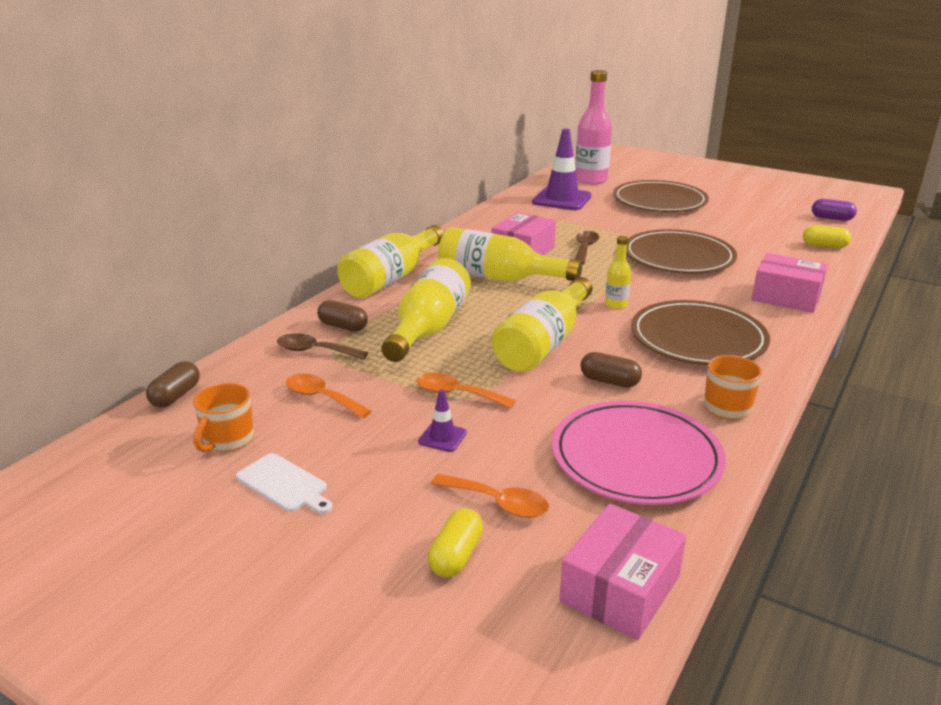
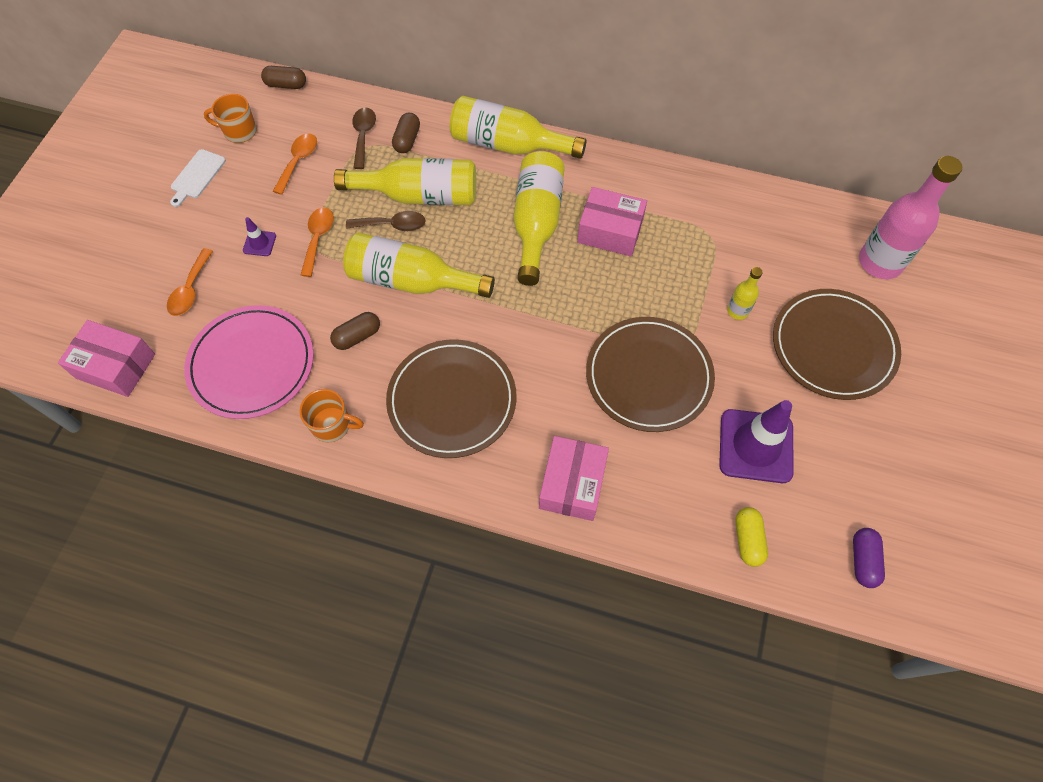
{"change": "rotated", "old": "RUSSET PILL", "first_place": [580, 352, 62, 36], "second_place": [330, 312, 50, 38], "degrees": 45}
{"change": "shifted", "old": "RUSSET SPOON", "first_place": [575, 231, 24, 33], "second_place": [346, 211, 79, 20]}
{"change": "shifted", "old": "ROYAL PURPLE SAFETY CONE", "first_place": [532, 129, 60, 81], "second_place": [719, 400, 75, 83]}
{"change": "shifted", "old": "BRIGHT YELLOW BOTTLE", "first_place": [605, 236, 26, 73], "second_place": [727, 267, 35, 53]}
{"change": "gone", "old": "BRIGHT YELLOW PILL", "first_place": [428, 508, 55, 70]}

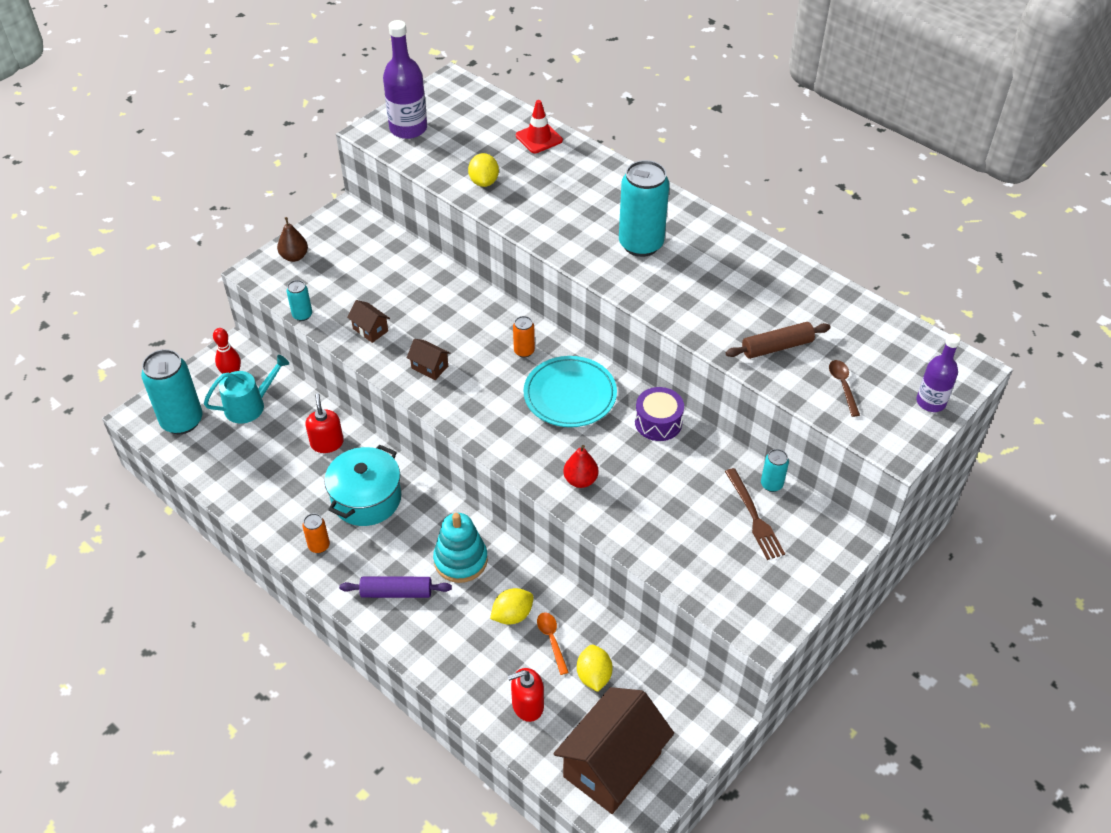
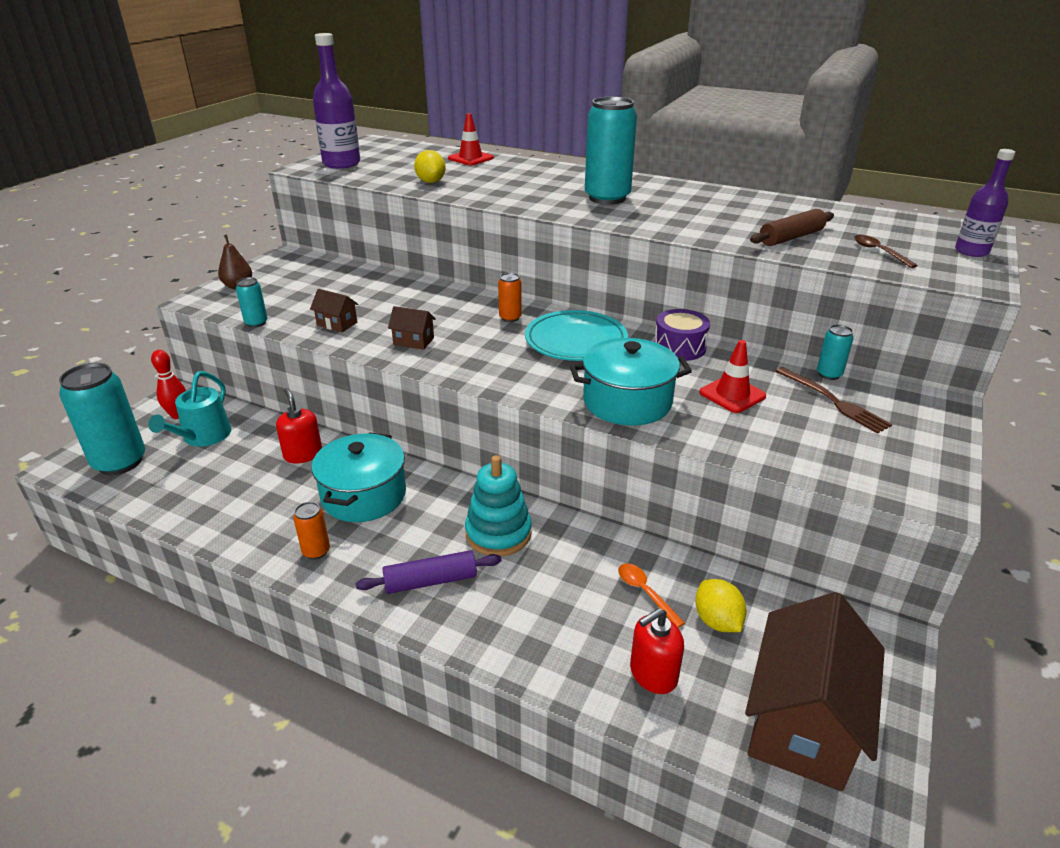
{"change": "rotated", "old": "AQUA SPRINKLING CAN", "first_place": [204, 355, 85, 69], "second_place": [148, 371, 83, 76], "degrees": 150}
{"change": "swapped", "old": "RED PEAR FRUIT", "new": "AQUA COOKING POT", "first_place": [563, 445, 36, 43], "second_place": [570, 338, 122, 88]}
{"change": "new", "new": "RED SAFETY CONE", "second_place": [699, 340, 67, 73]}
{"change": "gone", "old": "BRIGHT YELLOW CITRUS FRUIT", "first_place": [490, 588, 44, 37]}

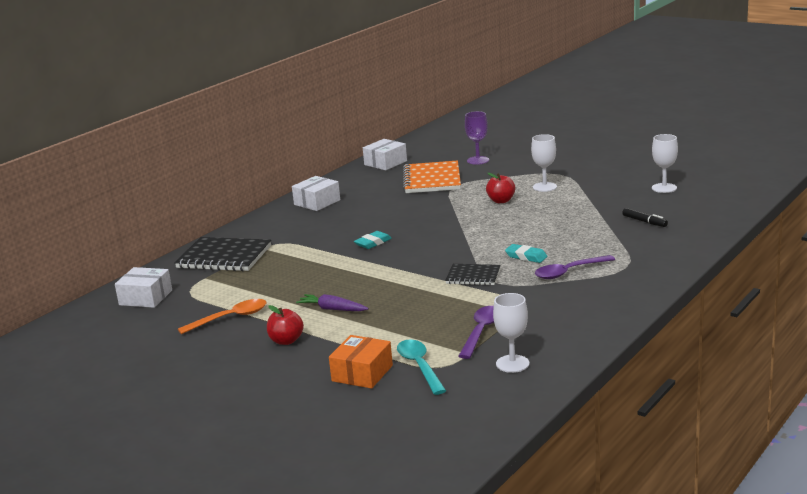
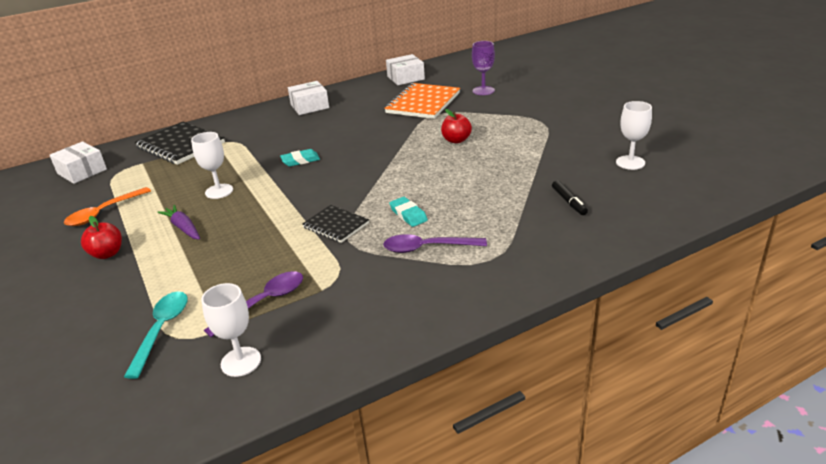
{"change": "rotated", "old": "ORANGE SPOON", "first_place": [178, 299, 89, 35], "second_place": [64, 187, 87, 39], "degrees": 135}
{"change": "shifted", "old": "WHITE WINE GLASS", "first_place": [531, 134, 26, 58], "second_place": [191, 132, 42, 67]}
{"change": "gone", "old": "ORANGE PACKAGE", "first_place": [329, 335, 64, 54]}

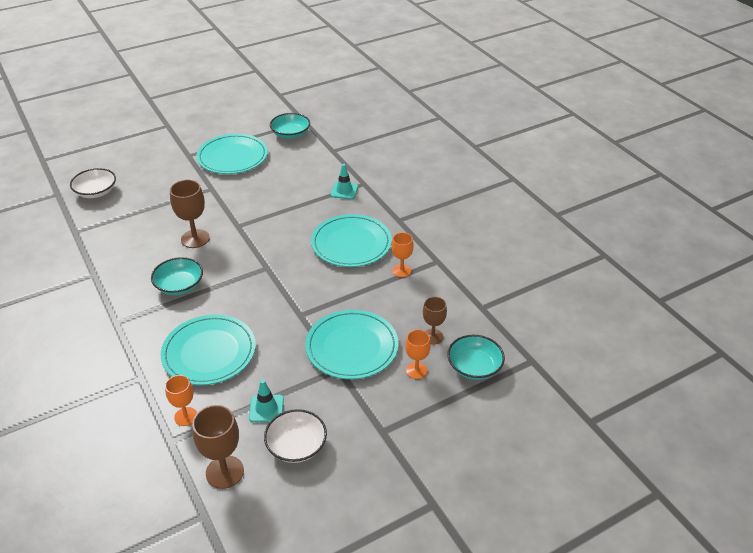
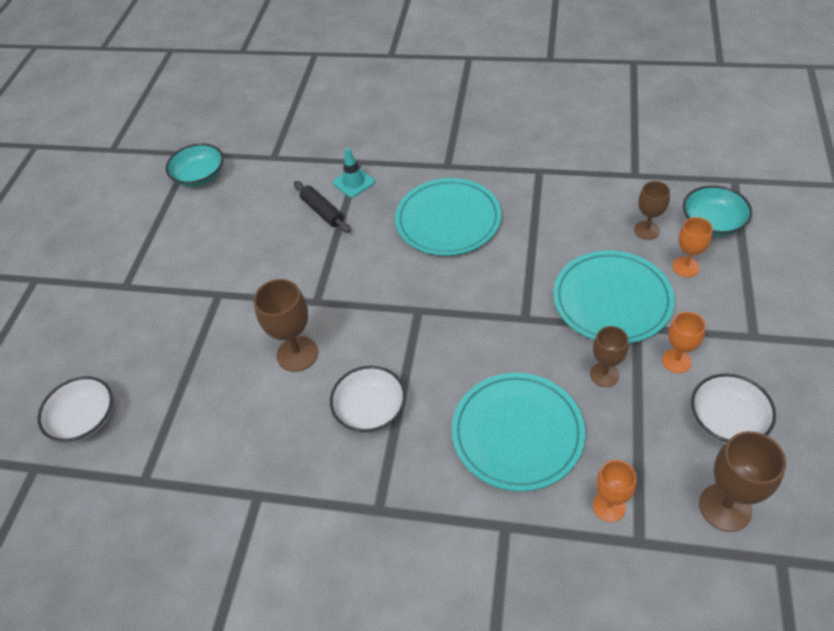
{"change": "new", "new": "BLACK PASTRY ROLLER", "second_place": [294, 181, 57, 52]}
{"change": "repainted", "old": "AQUA SERVING BOWL", "new": "WHITE SERVING BOWL", "first_place": [151, 257, 52, 38], "second_place": [330, 366, 76, 67]}
{"change": "new", "new": "RUSSET WINE GLASS", "second_place": [590, 326, 38, 61]}
{"change": "shifted", "old": "ORANGE WINE GLASS", "first_place": [391, 232, 23, 45], "second_place": [662, 312, 44, 61]}
{"change": "gone", "old": "AQUA PLATE", "first_place": [196, 134, 72, 40]}
{"change": "gone", "old": "AQUA SAFETY CONE", "first_place": [249, 379, 35, 44]}

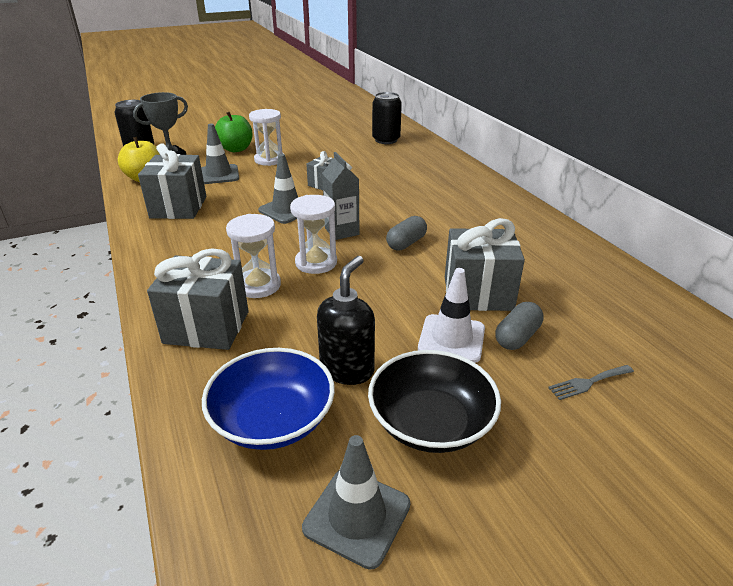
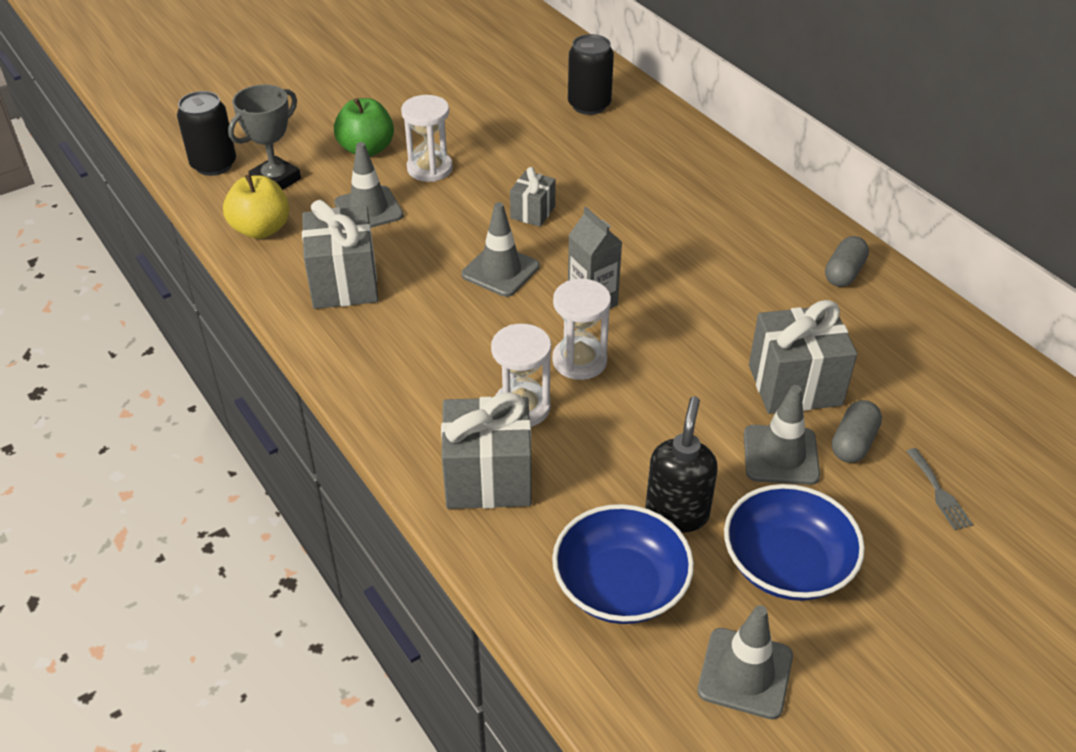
{"change": "repainted", "old": "BLACK SERVING BOWL", "new": "COBALT SERVING BOWL", "first_place": [368, 350, 133, 103], "second_place": [724, 484, 141, 117]}
{"change": "repainted", "old": "WHITE SAFETY CONE", "new": "GRAY SAFETY CONE", "first_place": [418, 268, 67, 95], "second_place": [744, 385, 76, 100]}
{"change": "shifted", "old": "GRAY PILL", "first_place": [386, 216, 41, 35], "second_place": [825, 236, 44, 51]}
{"change": "rotated", "old": "GRAY TABLE FORK", "first_place": [548, 365, 86, 35], "second_place": [906, 448, 67, 82], "degrees": -75}

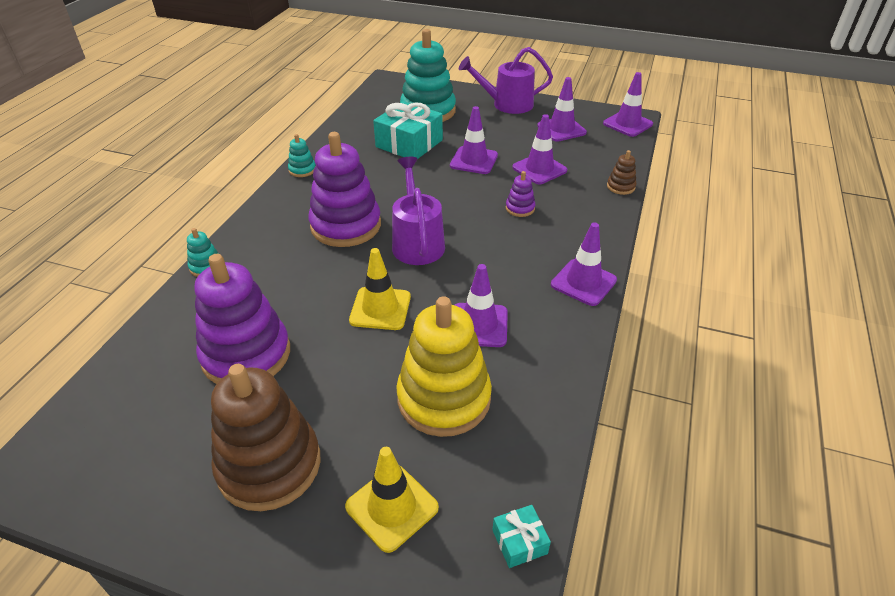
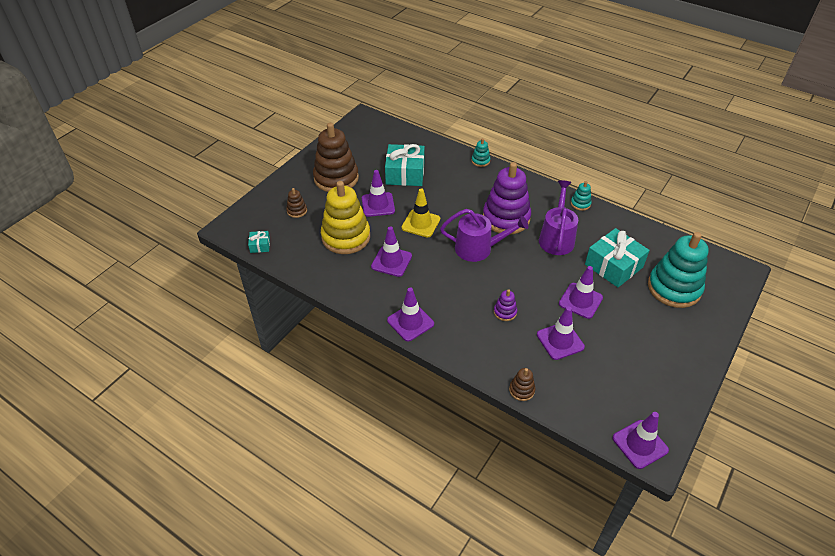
{"change": "swapped", "old": "BRIGHT YELLOW SAFETY CONE", "new": "RUSSET STACKING TOY", "first_place": [345, 447, 94, 106], "second_place": [286, 188, 21, 30]}
{"change": "shifted", "old": "ROYAL PURPLE SAFETY CONE", "first_place": [537, 77, 50, 65], "second_place": [362, 170, 33, 47]}
{"change": "swapped", "old": "ROYAL PURPLE STACKING TOY", "new": "AQUA GIFT", "first_place": [194, 254, 96, 130], "second_place": [385, 144, 40, 42]}
{"change": "shifted", "old": "ROYAL PURPLE SPRINKLING CAN", "first_place": [459, 47, 94, 67], "second_place": [539, 180, 39, 75]}

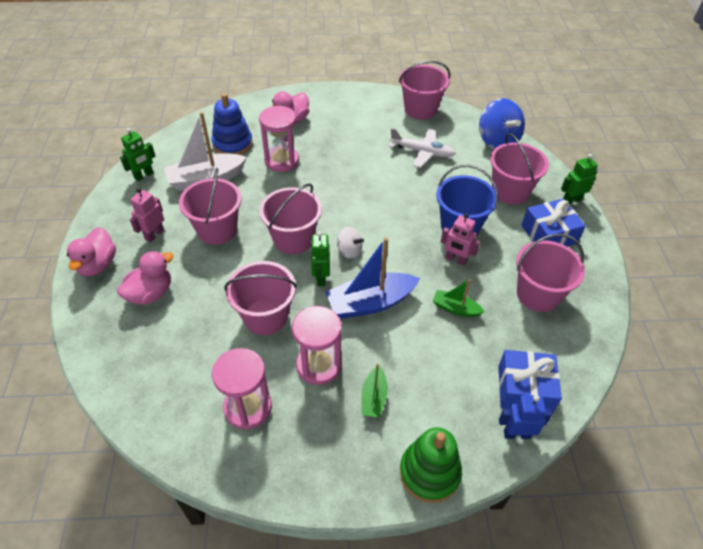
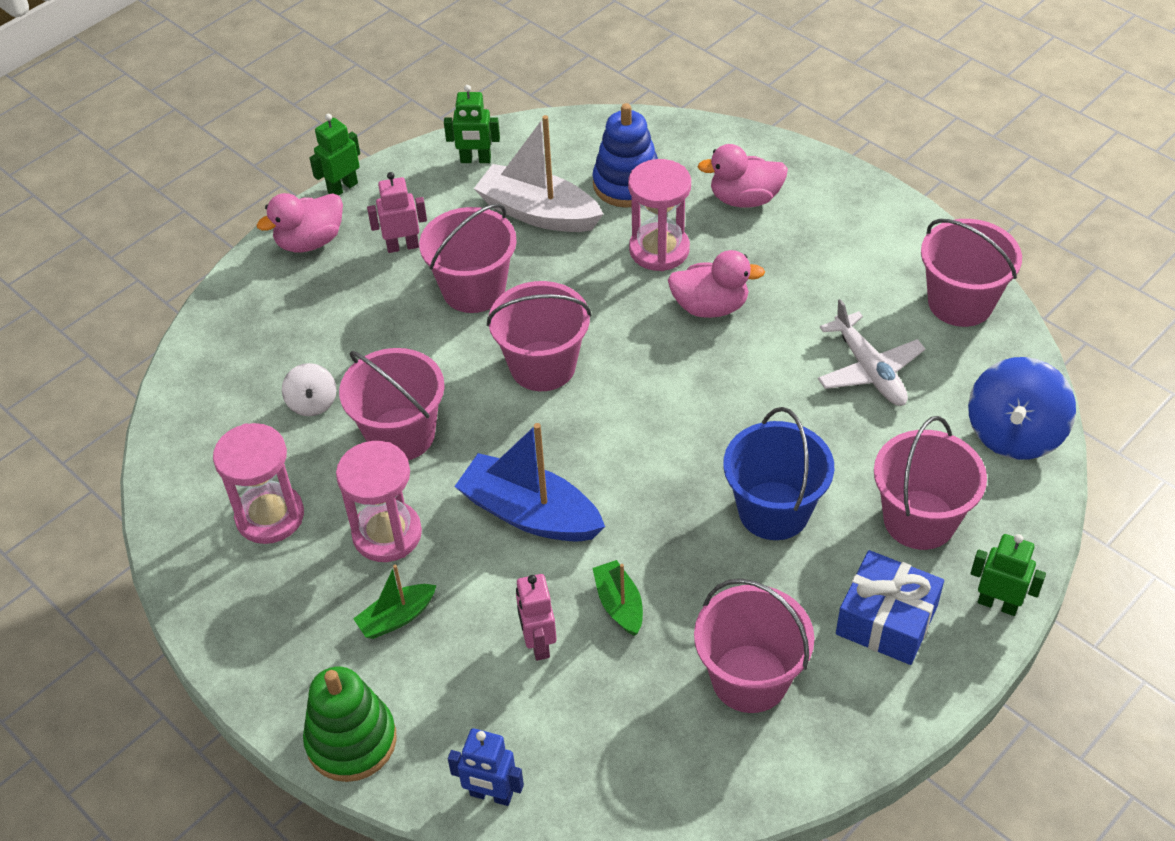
{"change": "shifted", "old": "WHITE SPINNING TOP", "first_place": [337, 227, 27, 32], "second_place": [282, 363, 54, 53]}
{"change": "shifted", "old": "GREEN TOY ROBOT", "first_place": [311, 232, 19, 54], "second_place": [309, 114, 51, 82]}
{"change": "rotated", "old": "COBALT TOY ROBOT", "first_place": [499, 395, 53, 44], "second_place": [448, 728, 76, 78], "degrees": 150}
{"change": "shifted", "old": "ROSY TOY ROBOT", "first_place": [441, 213, 39, 53], "second_place": [516, 574, 41, 87]}
{"change": "shifted", "old": "ROSY TOY DUCK", "first_place": [117, 251, 56, 54], "second_place": [668, 250, 97, 68]}
{"change": "gone", "old": "COBALT GIFT", "first_place": [498, 350, 64, 64]}

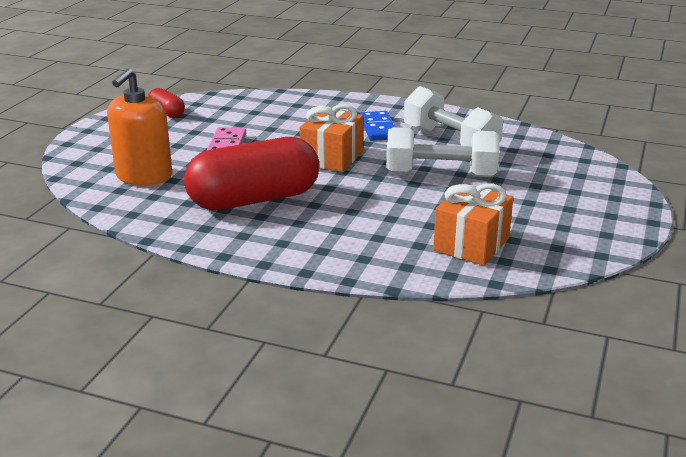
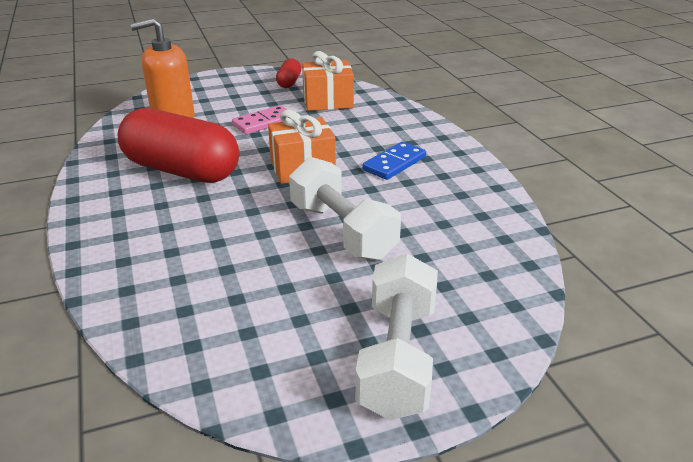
{"change": "shifted", "old": "ORANGE GIFT", "first_place": [433, 183, 80, 82], "second_place": [302, 51, 52, 60]}
{"change": "shifted", "old": "WHITE DUMBBELL", "first_place": [404, 86, 99, 60], "second_place": [355, 253, 83, 167]}

